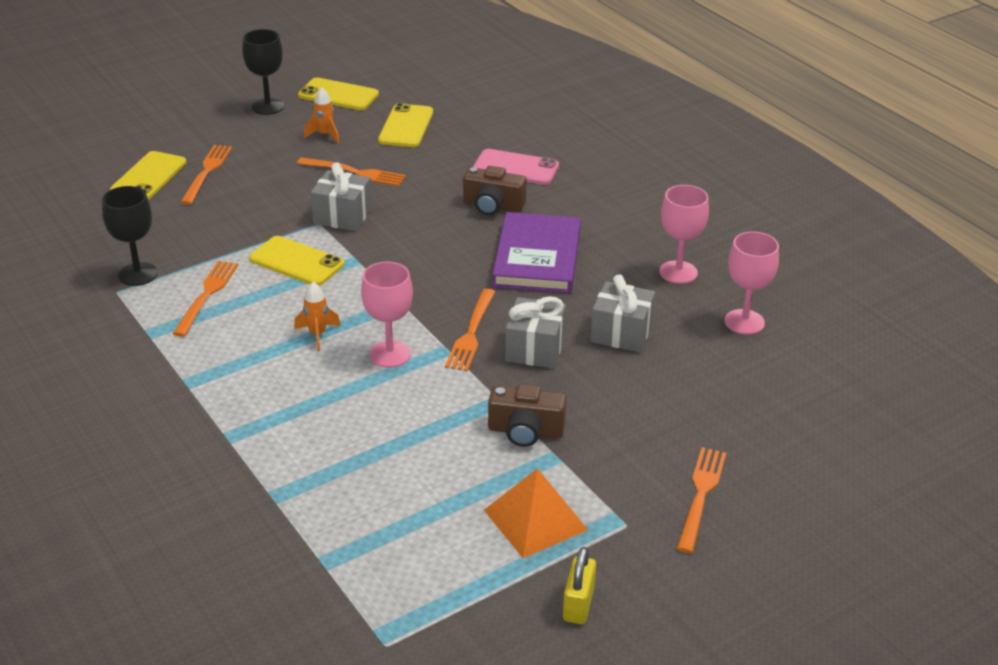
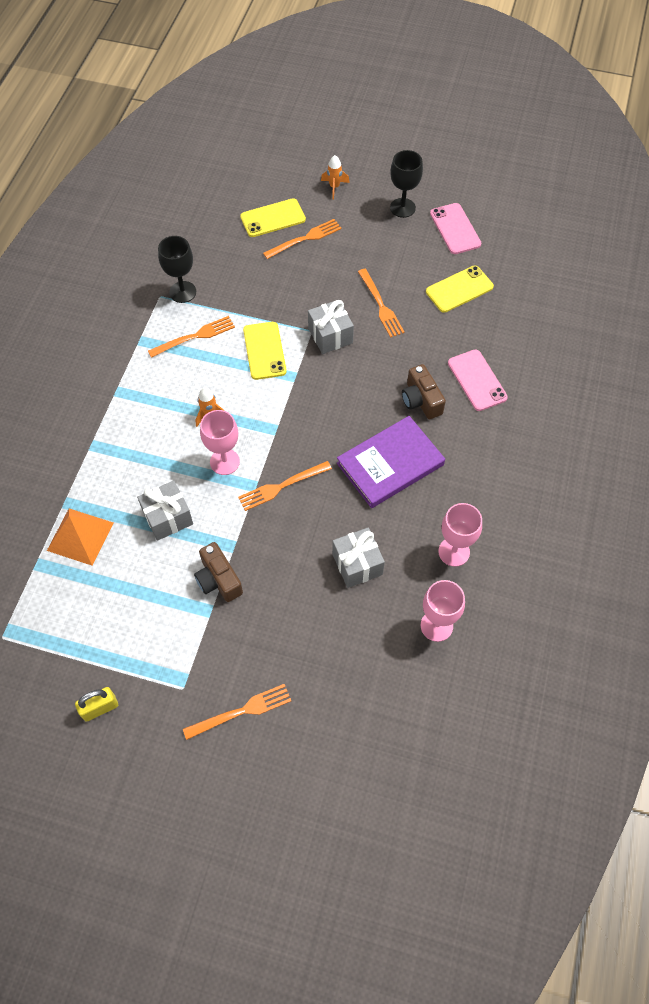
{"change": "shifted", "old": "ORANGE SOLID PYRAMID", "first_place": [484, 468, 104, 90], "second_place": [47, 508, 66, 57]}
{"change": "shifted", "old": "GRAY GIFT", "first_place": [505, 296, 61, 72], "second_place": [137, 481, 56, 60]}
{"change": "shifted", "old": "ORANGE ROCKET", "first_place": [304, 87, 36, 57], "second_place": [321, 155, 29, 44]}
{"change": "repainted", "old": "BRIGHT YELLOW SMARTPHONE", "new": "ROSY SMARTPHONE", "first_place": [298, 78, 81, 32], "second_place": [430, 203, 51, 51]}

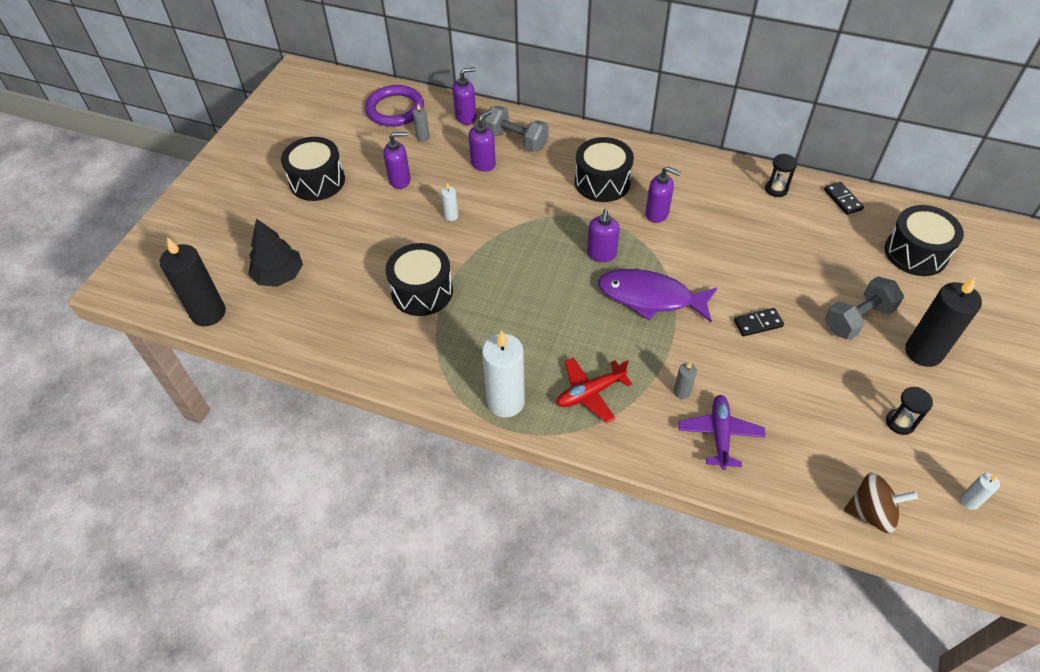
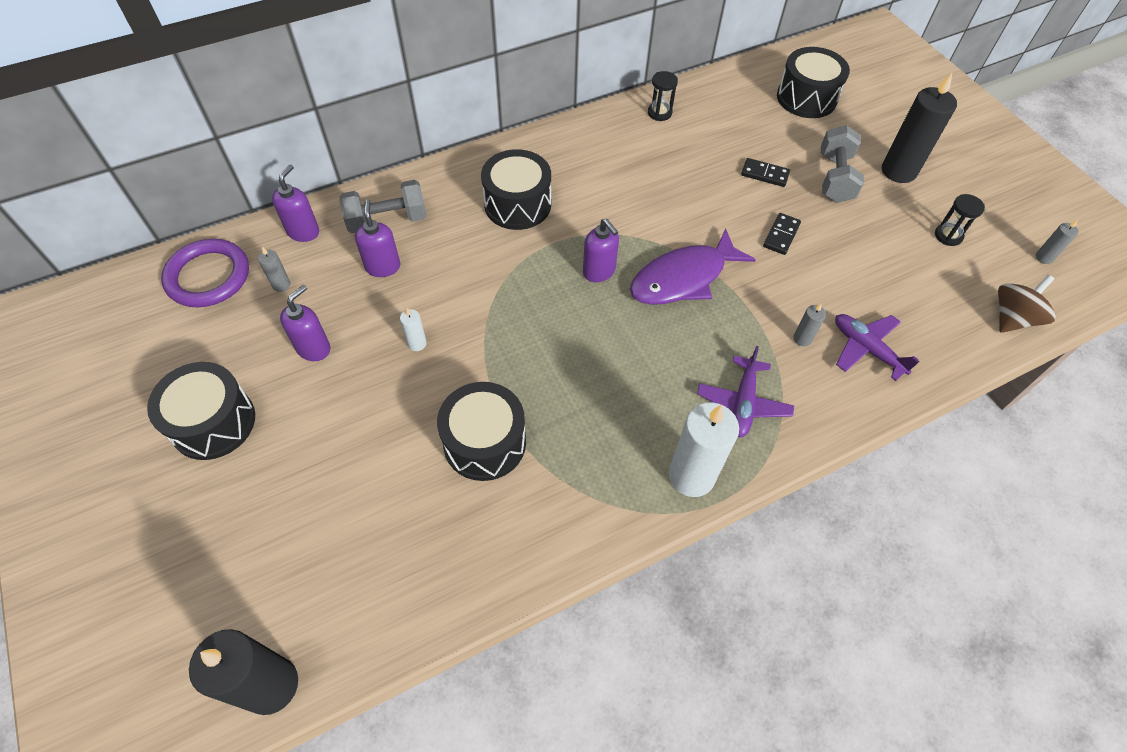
{"change": "repainted", "old": "RED AEROPLANE", "new": "ROYAL PURPLE AEROPLANE", "first_place": [556, 357, 76, 66], "second_place": [697, 346, 97, 92]}
{"change": "shifted", "old": "BLACK DOMINO PIECE", "first_place": [824, 182, 40, 33], "second_place": [741, 158, 49, 29]}
{"change": "repainted", "old": "WHITE CANDLE", "new": "GRAY CANDLE", "first_place": [960, 473, 40, 37], "second_place": [1036, 220, 42, 44]}
{"change": "gone", "old": "BLACK FIR TREE", "first_place": [248, 218, 55, 69]}
{"change": "gone", "old": "ROYAL PURPLE SOAP DISPENSER", "first_place": [645, 166, 36, 57]}

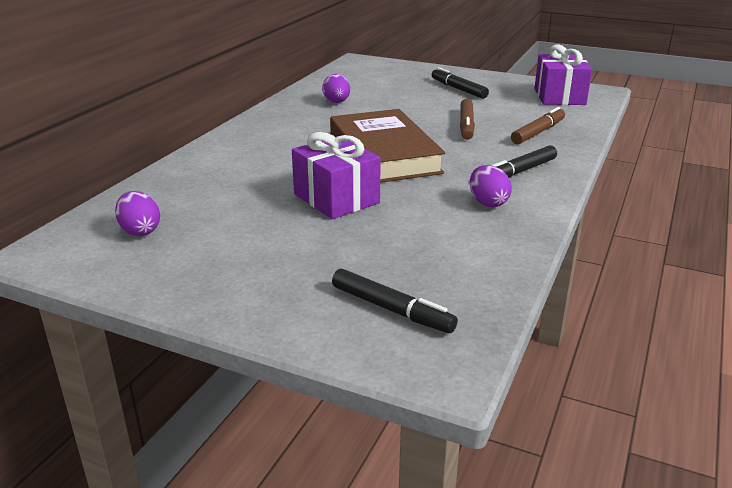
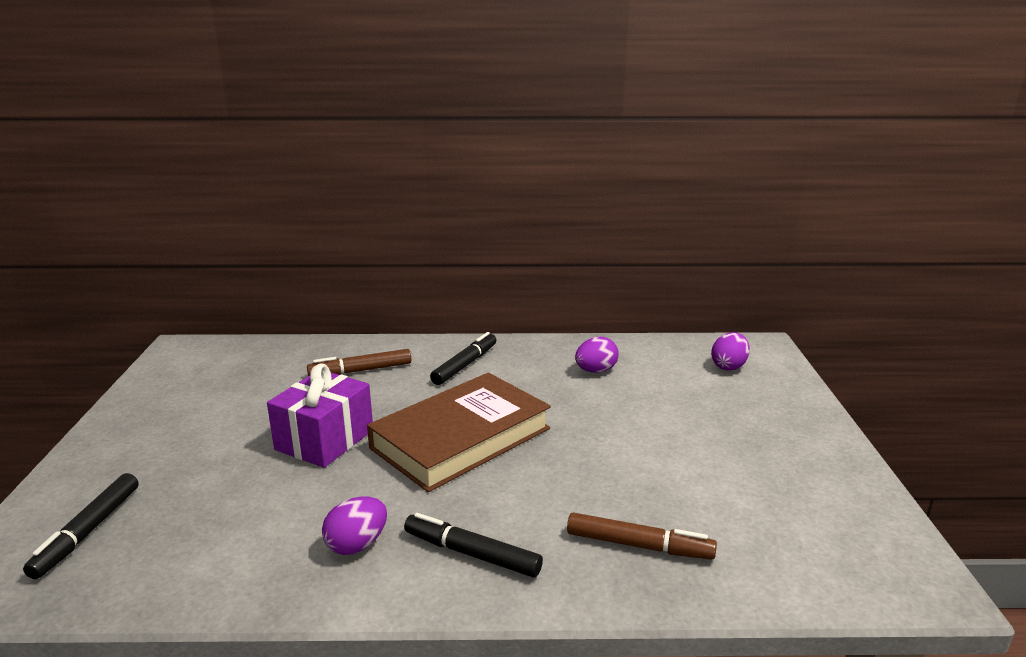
{"change": "shifted", "old": "RUSSET MARKER", "first_place": [460, 99, 15, 41], "second_place": [307, 349, 104, 27]}
{"change": "shifted", "old": "BLACK MARKER", "first_place": [432, 67, 57, 32], "second_place": [430, 332, 66, 53]}
{"change": "shifted", "old": "ROYAL PURPLE EGG SHAPE", "first_place": [115, 191, 45, 45], "second_place": [711, 332, 39, 39]}
{"change": "gone", "old": "ROYAL PURPLE GIFT", "first_place": [535, 44, 57, 61]}

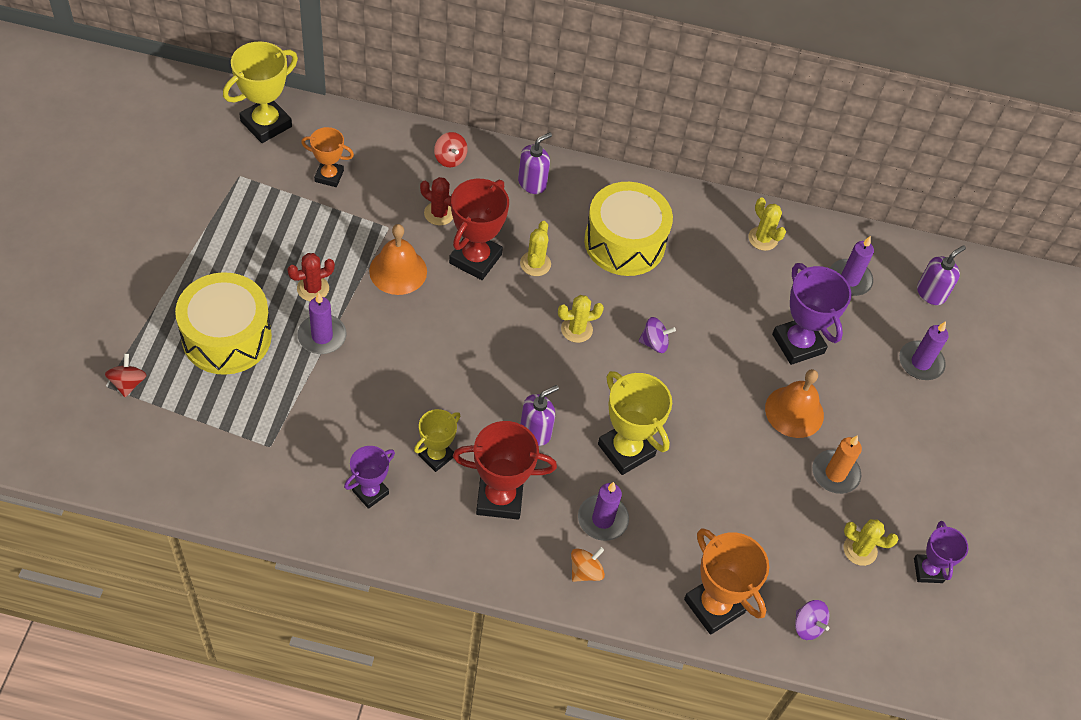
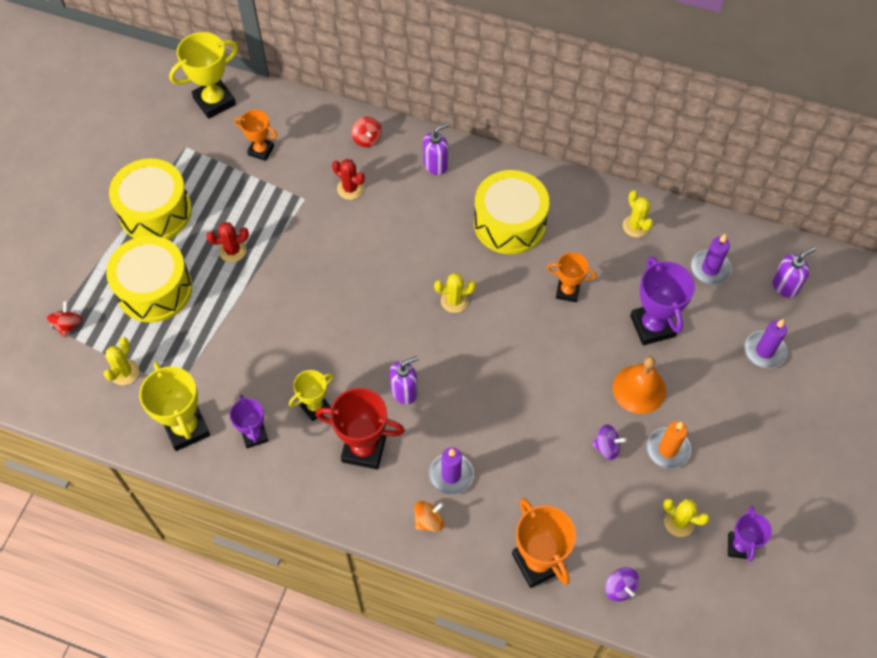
{"change": "shifted", "old": "BRIGHT YELLOW SAGUARO CACTUS", "first_place": [520, 221, 31, 55], "second_place": [104, 337, 35, 48]}
{"change": "new", "new": "BRIGHT YELLOW DRUM", "second_place": [109, 158, 83, 82]}
{"change": "shifted", "old": "BRIGHT YELLOW AWARD CUP", "first_place": [598, 371, 74, 104], "second_place": [139, 362, 71, 89]}
{"change": "rotated", "old": "ROYAL PURPLE AWARD CUP", "first_place": [344, 446, 51, 63], "second_place": [230, 394, 39, 54], "degrees": -75}
{"change": "new", "new": "ORANGE AWARD CUP", "second_place": [547, 252, 50, 50]}
{"change": "shifted", "old": "ROYAL PURPLE SPINNING TOP", "first_place": [639, 317, 37, 36], "second_place": [592, 424, 35, 36]}
{"change": "gone", "old": "ROYAL PURPLE CANDLE", "first_place": [297, 292, 49, 62]}
{"change": "gone", "old": "ORANGE SCHOOL BELL", "first_place": [369, 224, 58, 71]}
{"change": "gone", "old": "RED AWARD CUP", "first_place": [449, 179, 60, 101]}

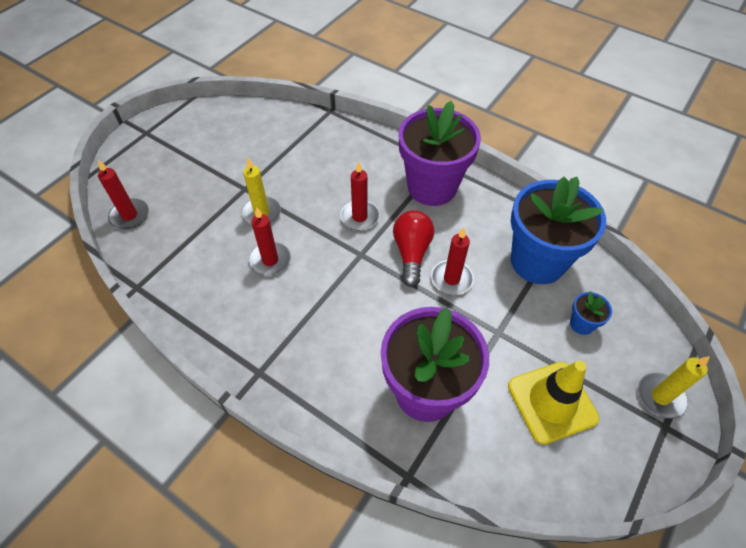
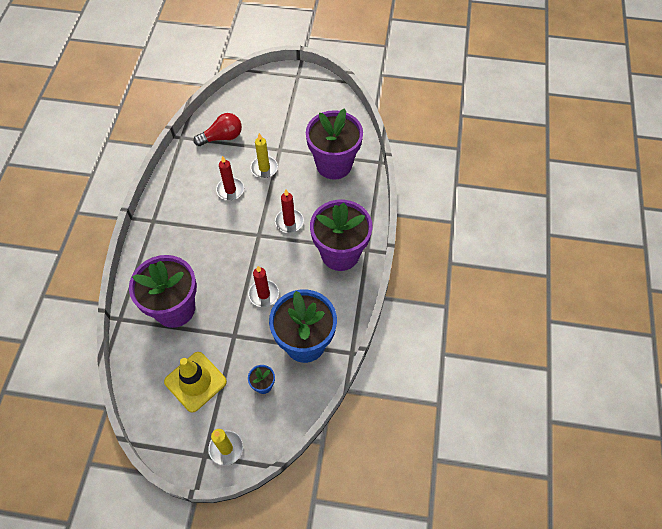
{"change": "shifted", "old": "RED LIGHT BULB", "first_place": [393, 210, 41, 77], "second_place": [193, 113, 49, 33]}
{"change": "new", "new": "ROYAL PURPLE PLANT POT", "second_place": [306, 108, 57, 72]}
{"change": "gone", "old": "RED CANDLE", "first_place": [98, 160, 51, 69]}

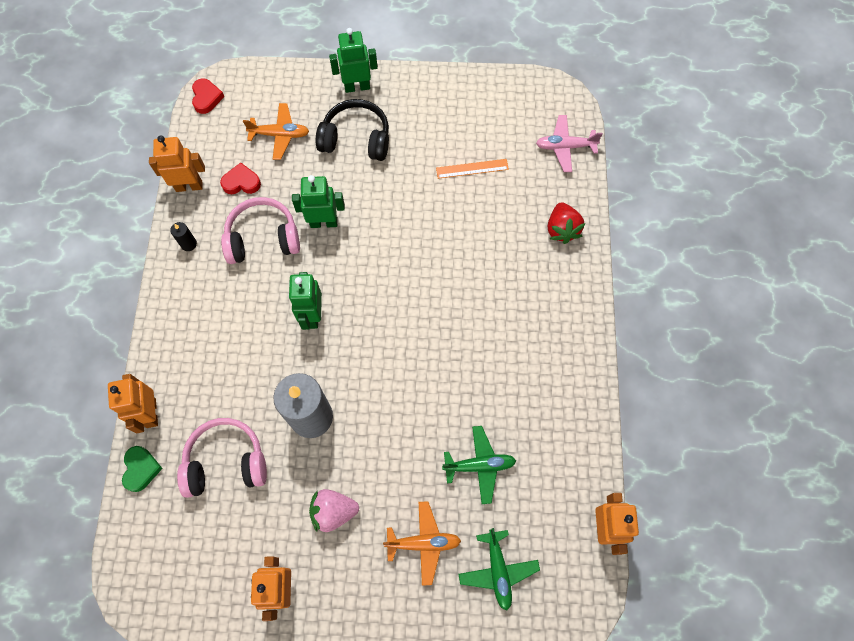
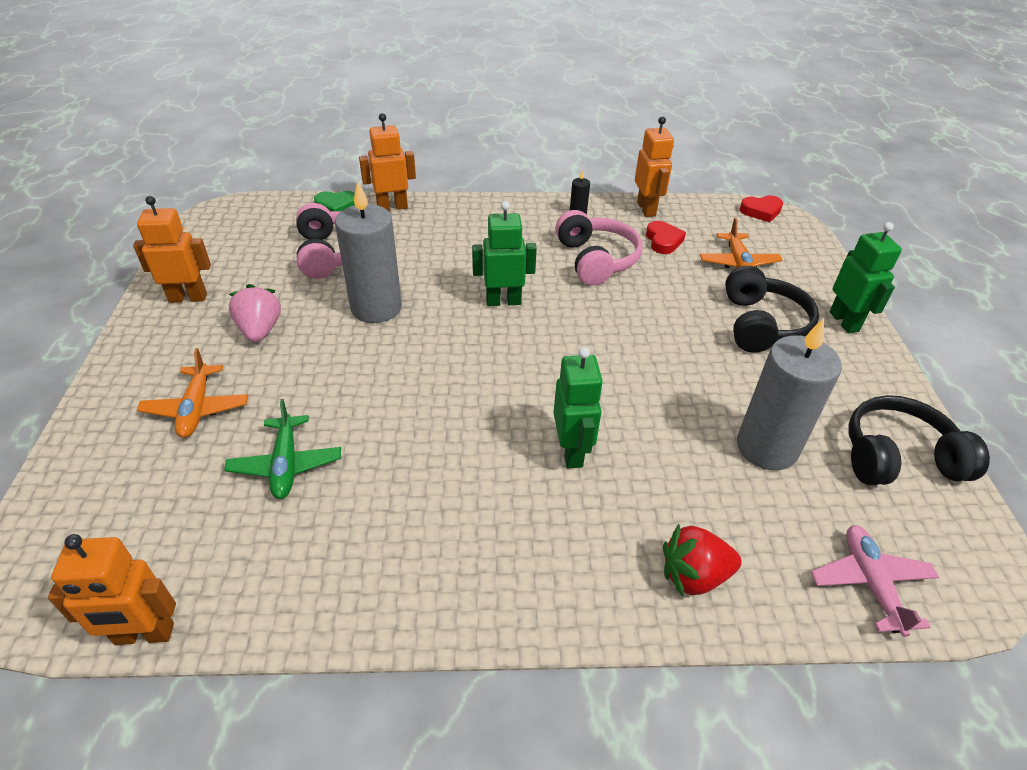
{"change": "shifted", "old": "GREEN TOY ROBOT", "first_place": [292, 175, 53, 53], "second_place": [554, 347, 49, 122]}
{"change": "swapped", "old": "ORANGE RULER", "new": "GRAY CANDLE", "first_place": [436, 159, 73, 20], "second_place": [737, 318, 105, 152]}
{"change": "new", "new": "BLACK OVER-EAR HEADPHONES", "second_place": [848, 395, 142, 90]}
{"change": "gone", "old": "GREEN AEROPLANE", "first_place": [458, 528, 82, 83]}

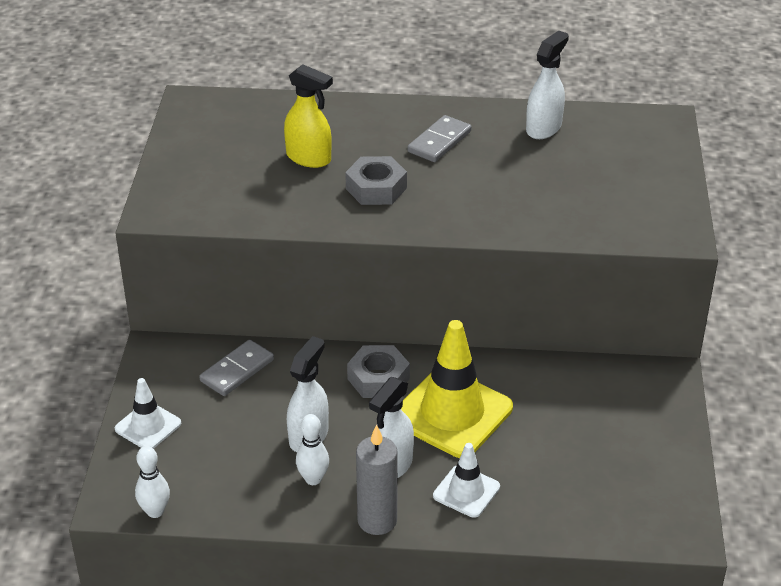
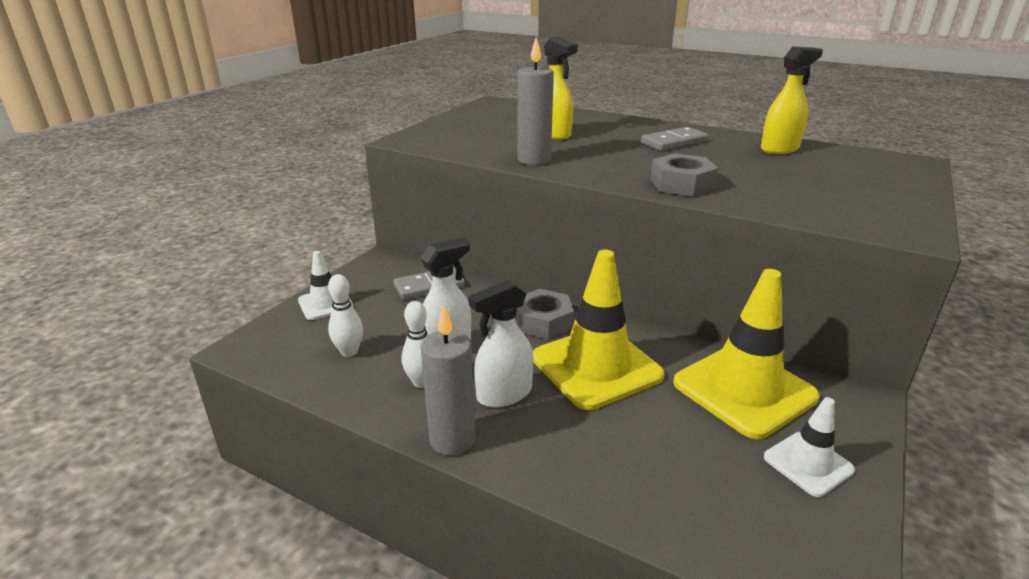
{"change": "shifted", "old": "WHITE TENPIN", "first_place": [135, 446, 35, 72], "second_place": [328, 274, 35, 83]}
{"change": "new", "new": "GRAY CANDLE", "second_place": [517, 37, 37, 128]}
{"change": "shifted", "old": "GRAY HEX NUT", "first_place": [345, 156, 62, 49], "second_place": [650, 153, 69, 44]}
{"change": "new", "new": "BRIGHT YELLOW SAFETY CONE", "second_place": [673, 269, 147, 170]}
{"change": "repainted", "old": "WHITE SPRAYER", "new": "BRIGHT YELLOW SPRAYER", "first_place": [526, 30, 43, 109], "second_place": [761, 46, 62, 108]}
{"change": "shifted", "old": "WHITE SAFETY CONE", "first_place": [433, 443, 67, 75], "second_place": [764, 397, 91, 100]}

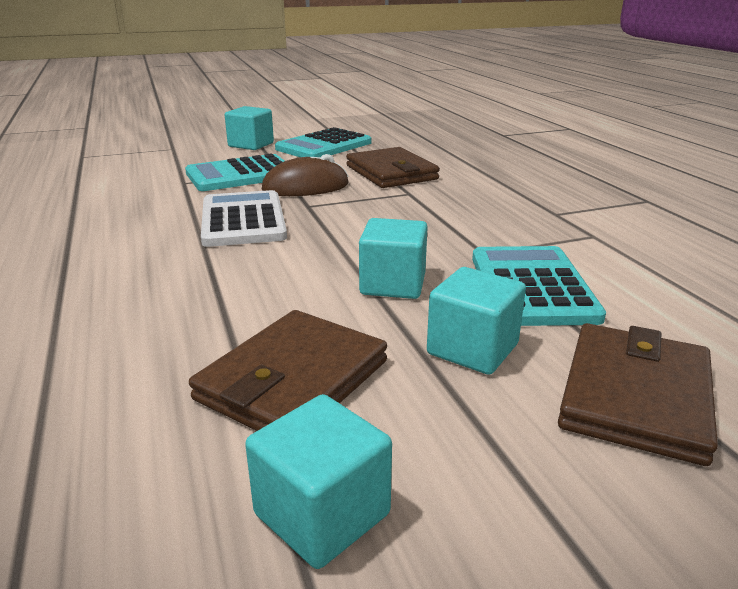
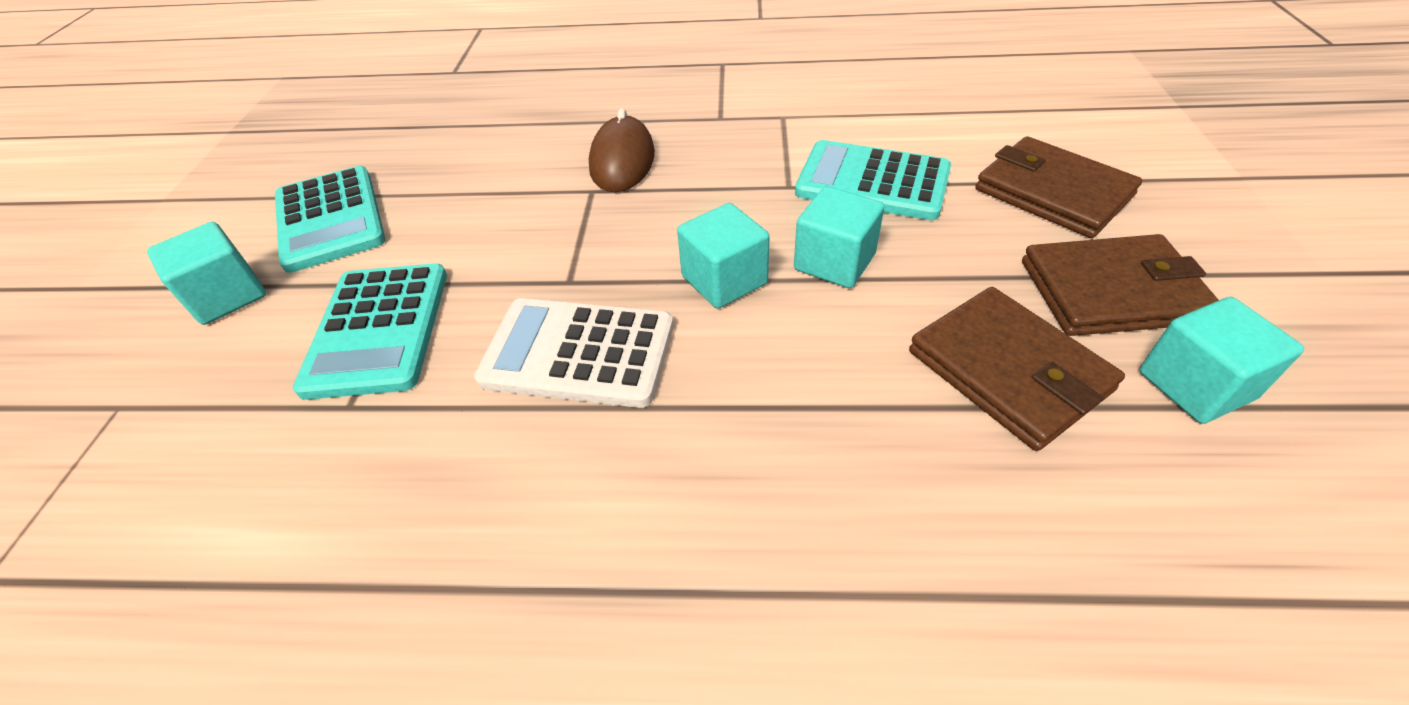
{"change": "shifted", "old": "RUSSET COMPUTER MOUSE", "first_place": [262, 154, 87, 42], "second_place": [589, 108, 66, 84]}
{"change": "shifted", "old": "AQUA CUBE", "first_place": [427, 267, 99, 108], "second_place": [677, 203, 93, 106]}
{"change": "shifted", "old": "RUSSET BILLFOLD", "first_place": [346, 147, 94, 41], "second_place": [1022, 234, 197, 102]}

